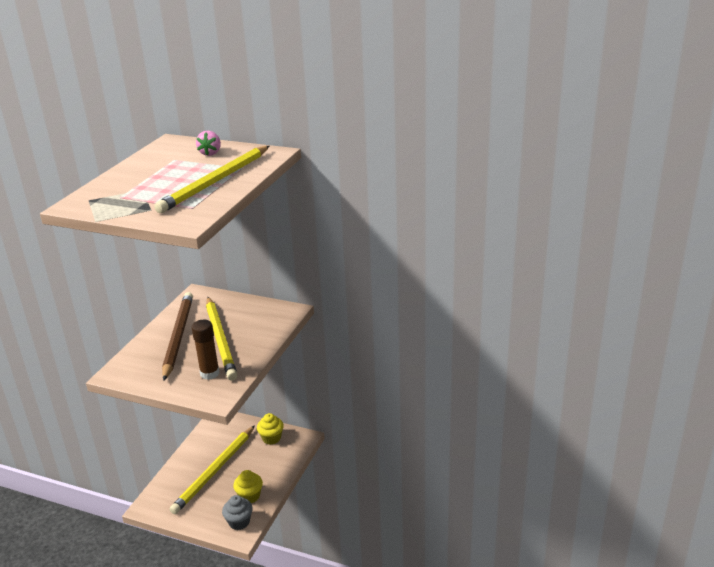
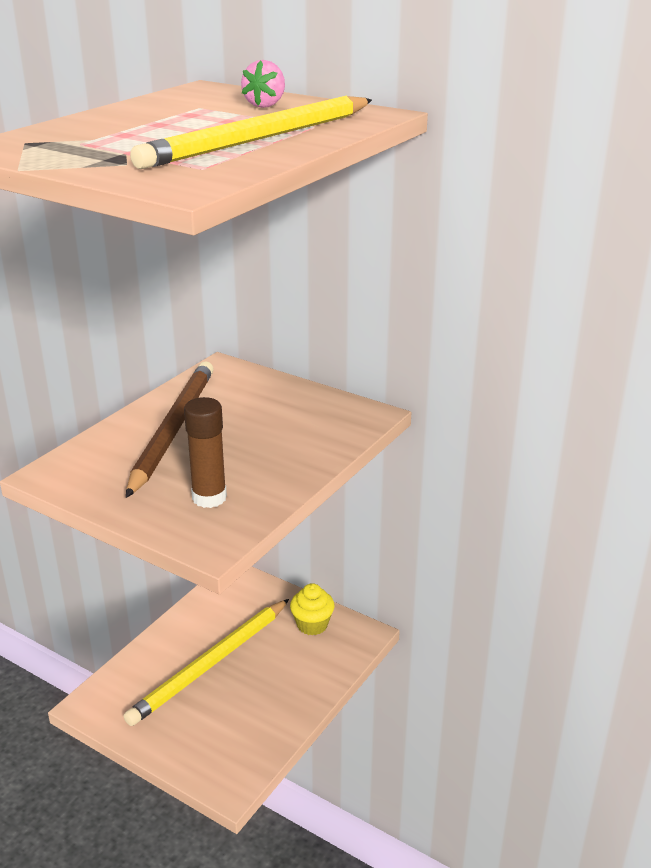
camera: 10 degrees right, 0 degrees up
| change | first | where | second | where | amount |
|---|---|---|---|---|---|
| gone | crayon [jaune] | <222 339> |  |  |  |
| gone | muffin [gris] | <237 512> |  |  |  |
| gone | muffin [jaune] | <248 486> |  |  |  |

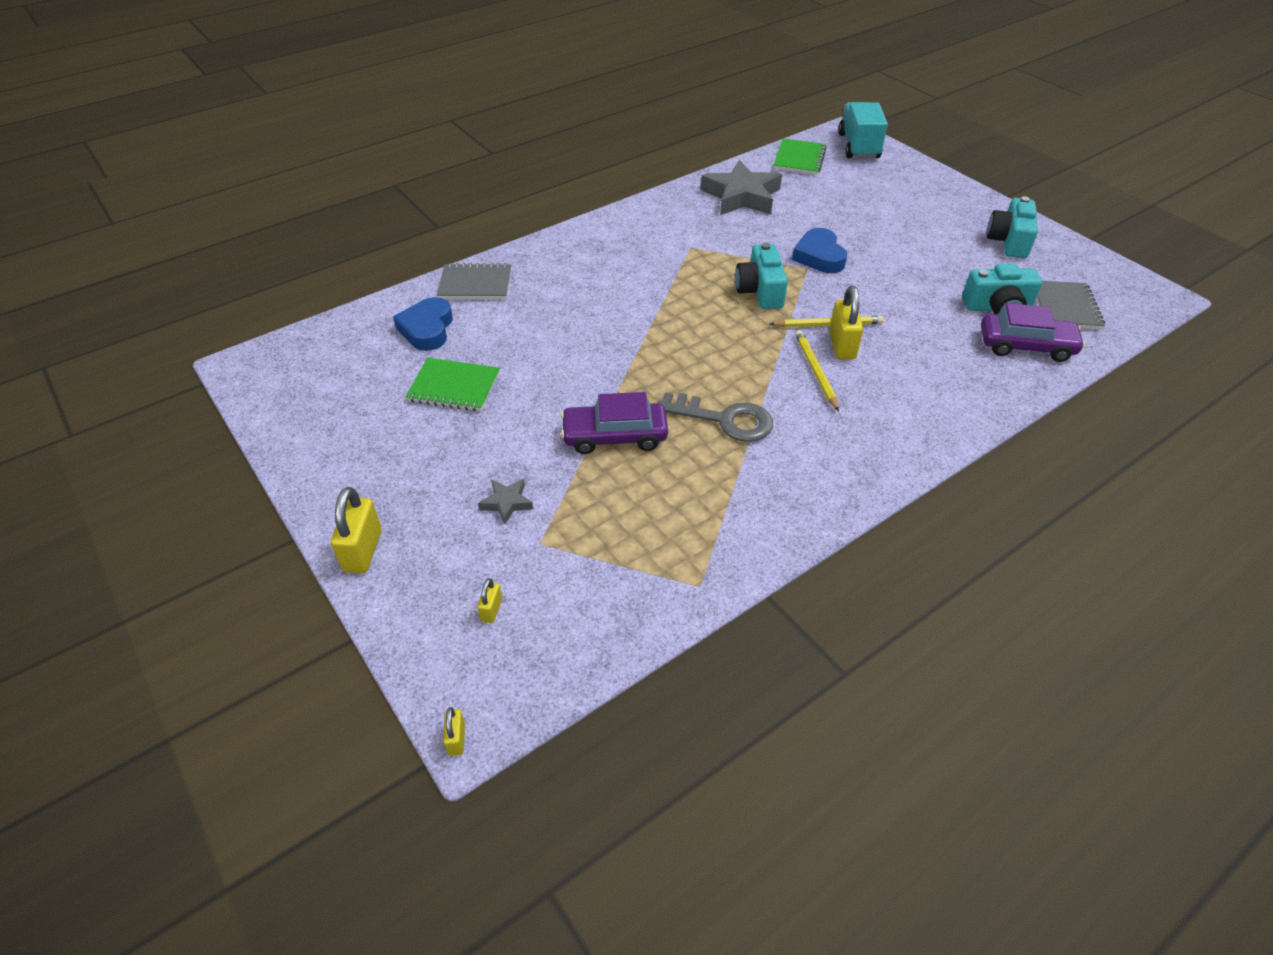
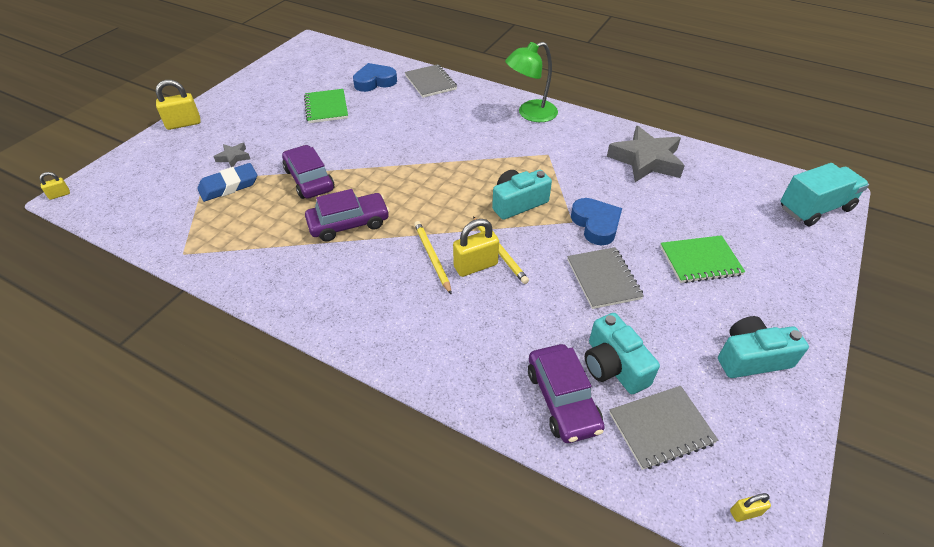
camera: 65 degrees right, 0 degrees up
| change | first | where | second | where | amount |
|---|---|---|---|---|---|
| new |  |  | gomme [bleu] | <227 182> |  |
| new |  |  | lampe [vert] | <531 82> |  |
| new |  |  | carnet [gris] | <605 278> |  |
| shifted | cadenas [jaune] | <489 600> |  | <750 507> |  |
| shifted | carnet [vert] | <800 156> |  | <703 259> |  |
| swapped | clé [gris] | <715 417> | voiture [violet] | <347 215> |  |
| rotated | cœur [bleu] | <819 250> |  | <596 221> | 105 degrees clockwise |
| rotated | crayon [jaune] | <817 370> |  | <433 258> | 75 degrees counterclockwise |

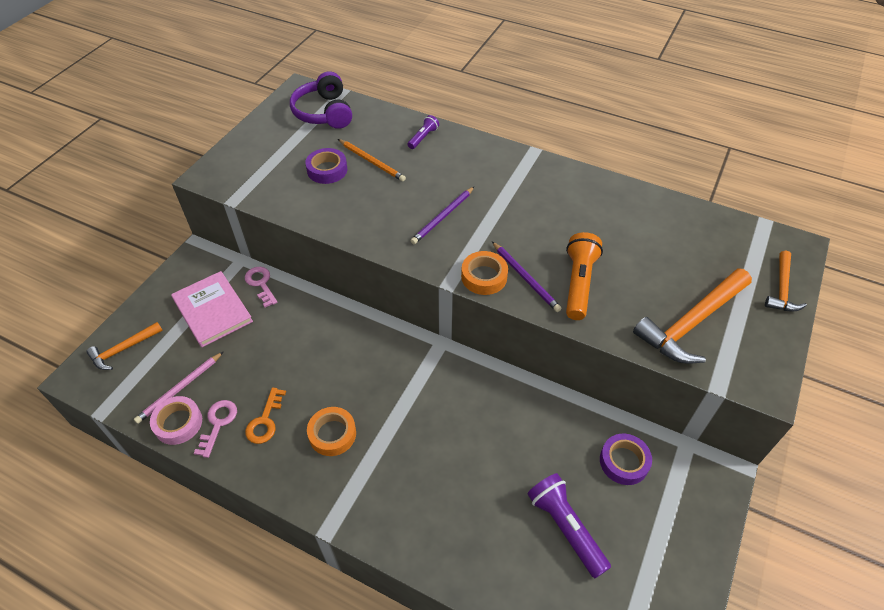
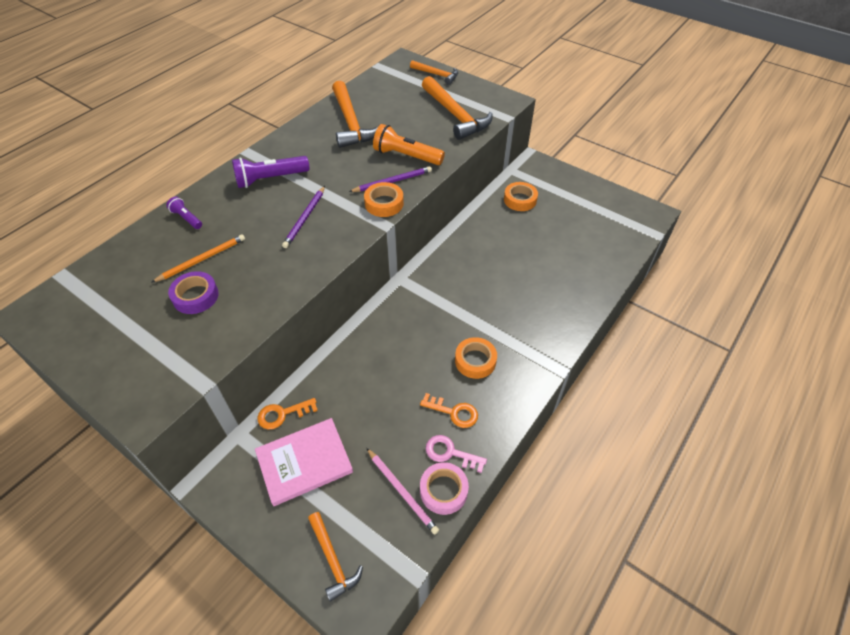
camera: 80 degrees left, 0 degrees up
| change | first | where | second | where | amount |
|---|---|---|---|---|---|
| gone | casque audio [violet] | <321 100> |  |  |  |
| new |  |  | marteau [orange] | <355 114> |  |
| shifted | lampe de poche [violet] | <569 525> |  | <271 172> |  |
| repainted | clé [rose] | <261 287> | clé [orange] | <287 413> |  |
| repainted | ruban adhésif [violet] | <626 459> | ruban adhésif [orange] | <521 196> |  |
| rotated | crayon [violet] | <443 215> |  | <303 217> | 60 degrees clockwise |

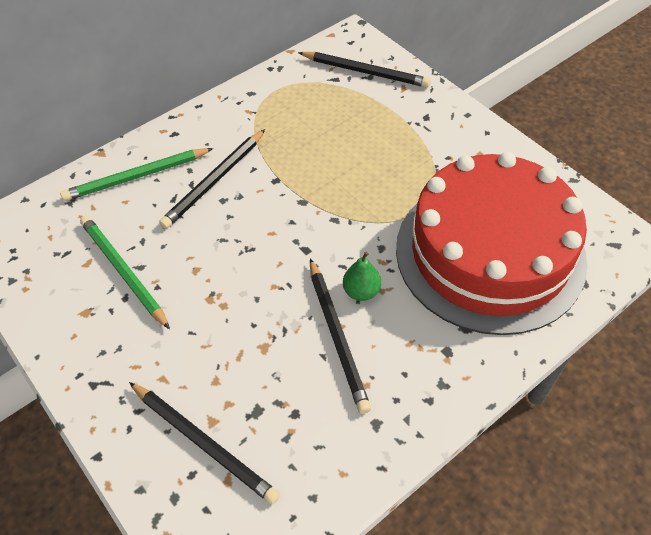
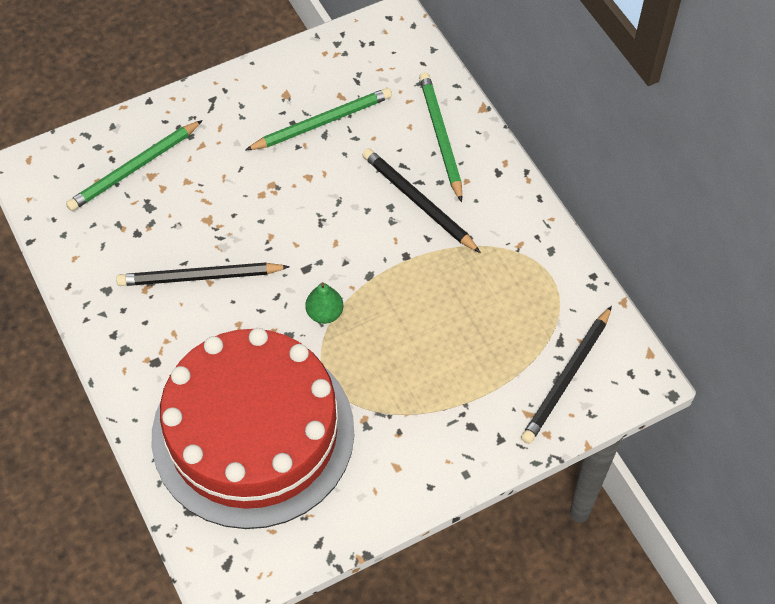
camera: 100 degrees right, 5 degrees up
| change | first | where | second | where | amount |
|---|---|---|---|---|---|
| shifted | poire [vert] | <362 276> |  | <324 303> |  |
| repainted | crayon [noir] | <204 443> | crayon [vert] | <134 165> |  |

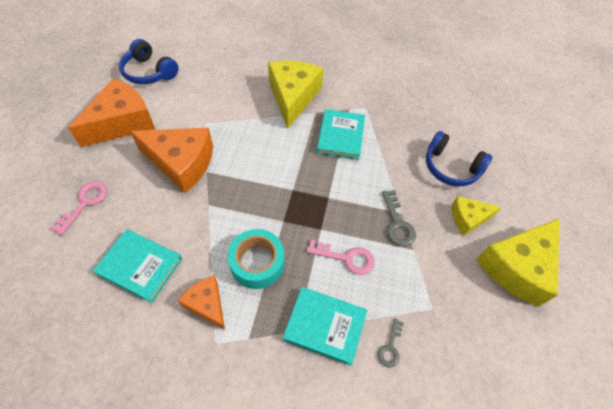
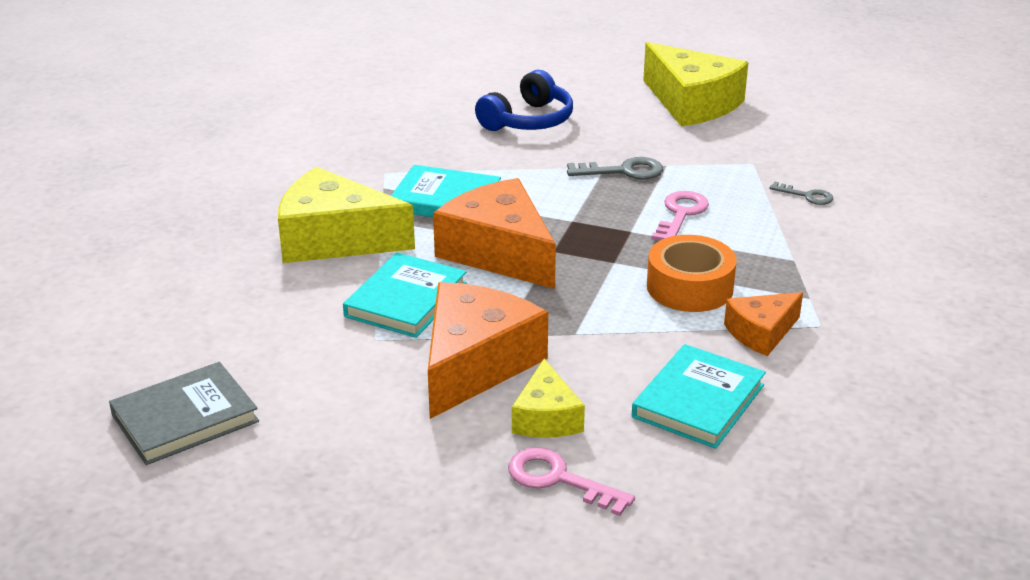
camera: 80 degrees left, 25 degrees down
| change | first | where | second | where | amount |
|---|---|---|---|---|---|
| shifted | fromage [orange] | <111 112> |  | <494 233> |  |
| shifted | livre [turquoise] | <325 326> |  | <405 295> |  |
| shifted | fromage [jaune] | <477 216> |  | <548 398> |  |
| swapped | casque audio [bleu] | <149 61> | livre [gris] | <184 413> |  |
| repainted | ruban adhésif [turquoise] | <256 259> | ruban adhésif [orange] | <692 273> |  |

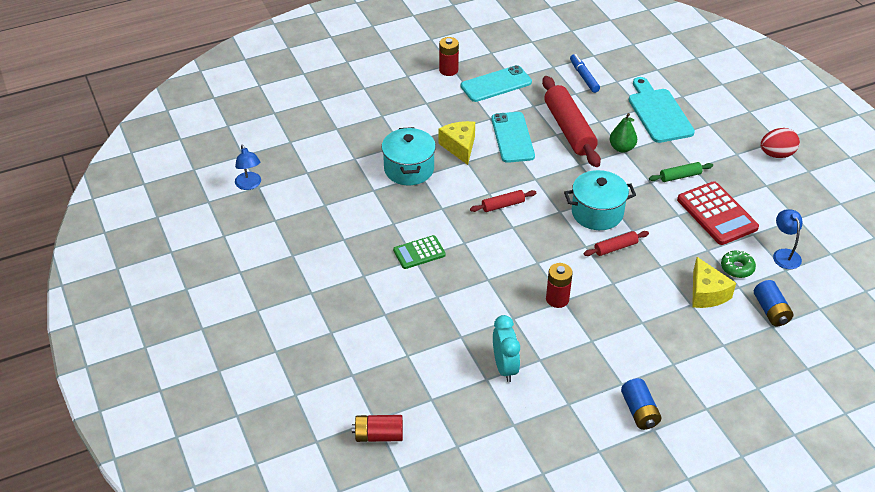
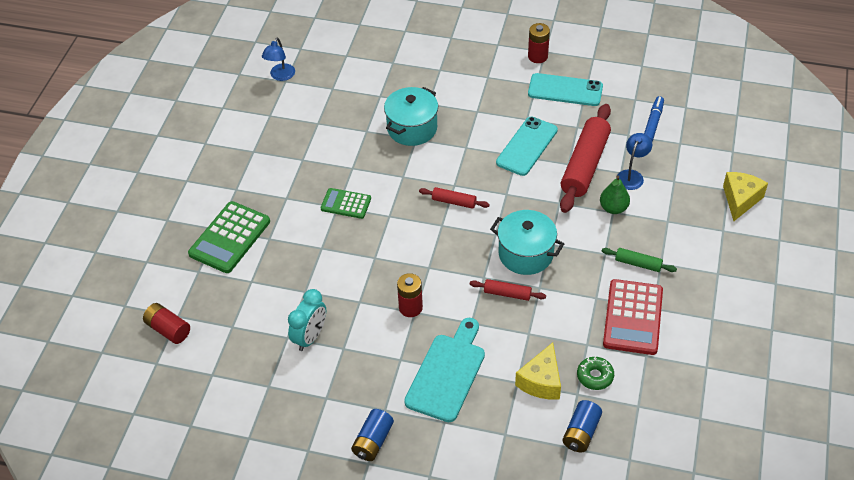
camera: 40 degrees right, 5 degrees up
| change | first | where | second | where | amount |
|---|---|---|---|---|---|
| gone | œuf [rouge] | <780 143> |  |  |  |
| new |  |  | calculatrice [vert] | <229 237> |  |
| shifted | fromage [jaune] | <456 143> |  | <745 196> |  |
| shifted | planche à découper [turquoise] | <662 110> |  | <444 370> |  |
| shifted | lampe [bleu] | <787 239> |  | <634 161> |  |

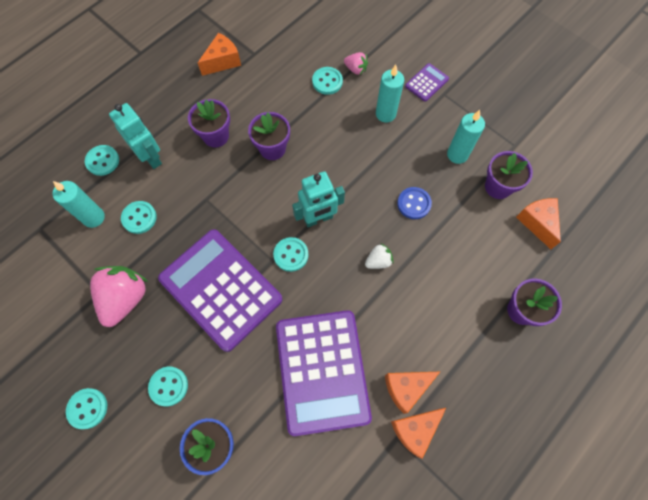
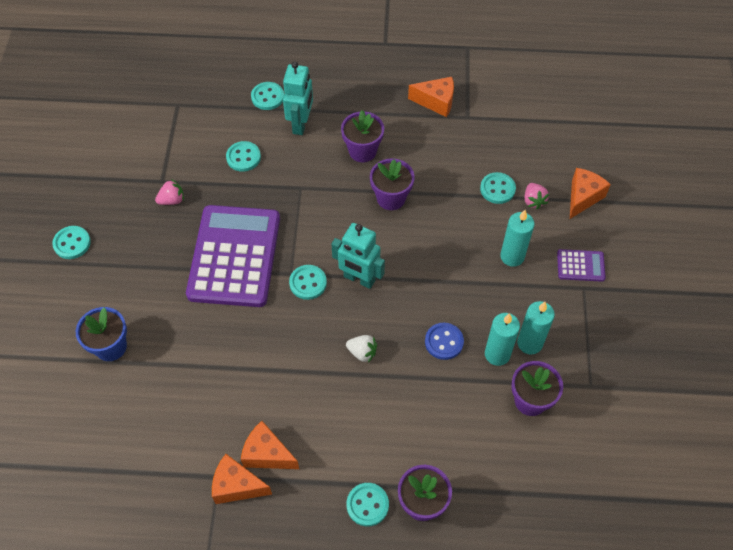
camera: 50 degrees right, 10 degrees down
| change | first | where | second | where | amount |
|---|---|---|---|---|---|
| gone | calculatrice [violet] | <324 373> |  |  |  |
| shifted | bougie [turquoise] | <78 204> |  | <502 339> |  |
| shifted | bouton [turquoise] | <168 386> |  | <368 504> |  |
| shifted | fromage [orange] | <538 223> |  | <590 193> |  |
| scaled | fraise [rose] | <119 296> |  | <169 192> | x0.50 |

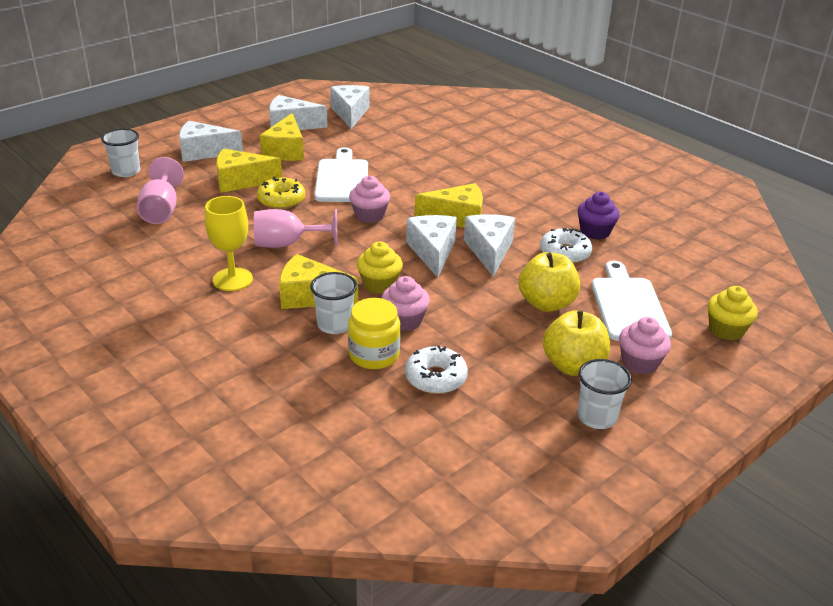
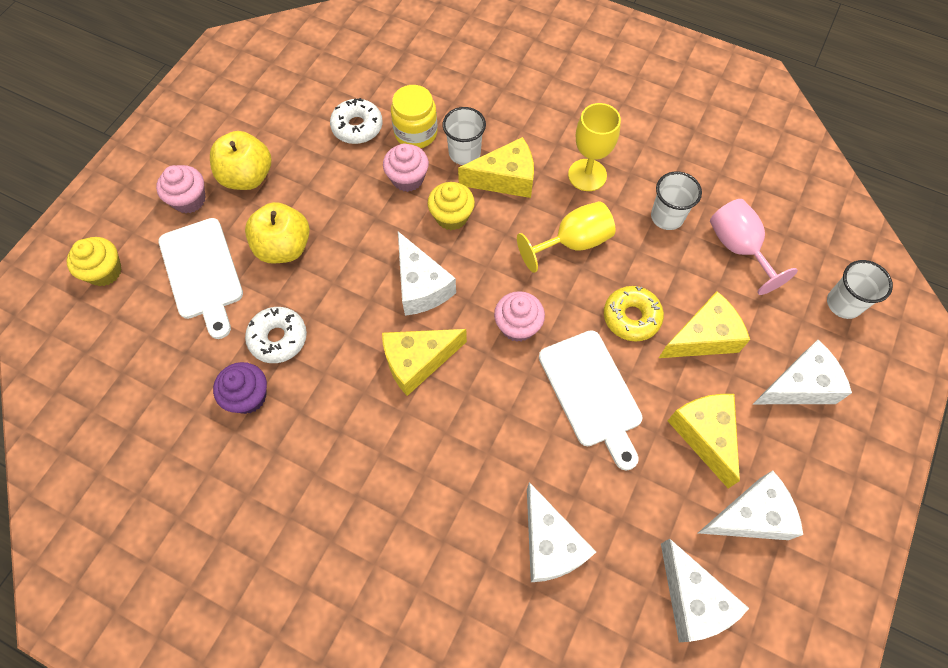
camera: 160 degrees right, 30 degrees up
| change | first | where | second | where | amount |
|---|---|---|---|---|---|
| shifted | fromage [blanc] | <489 245> |  | <561 532> |  |
| shifted | gobelet [blanc] | <604 394> |  | <676 200> |  |
| repainted | verre à pied [rose] | <296 228> | verre à pied [jaune] | <566 237> |  |

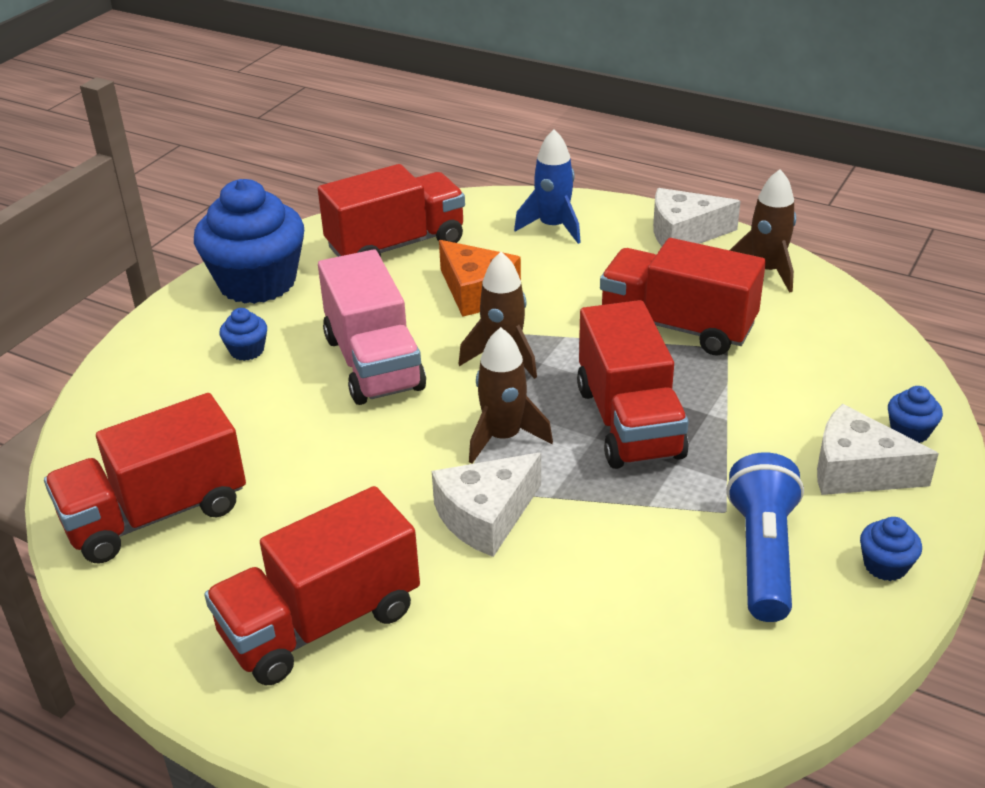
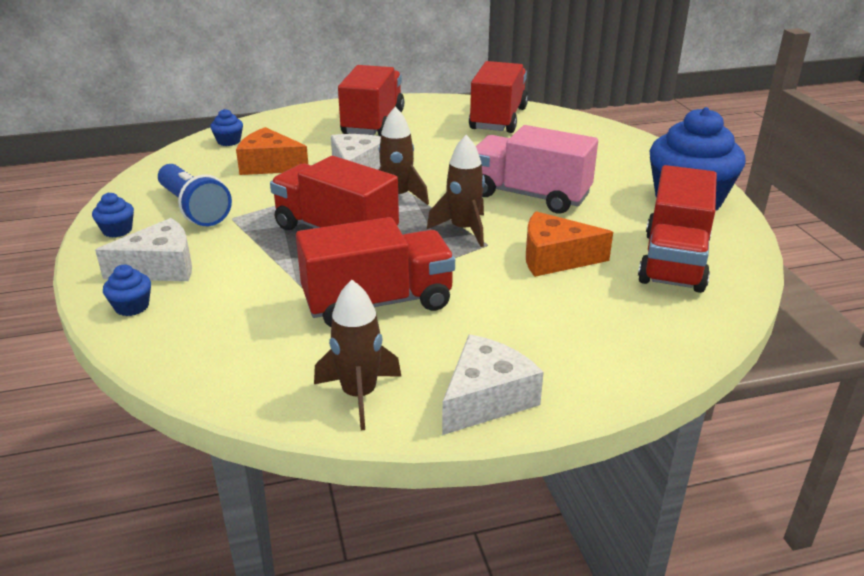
camera: 135 degrees right, 5 degrees down
| change | first | where | second | where | amount |
|---|---|---|---|---|---|
| gone | fusée [bleu] | <547 186> |  |  |  |
| new |  |  | fromage [orange] | <272 151> |  |
| shifted | muffin [bleu] | <243 334> |  | <226 127> |  |

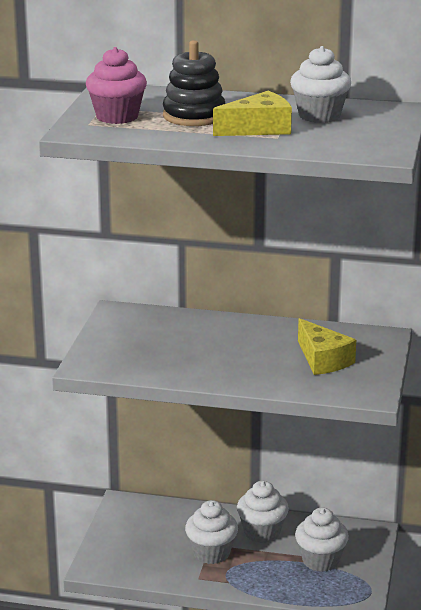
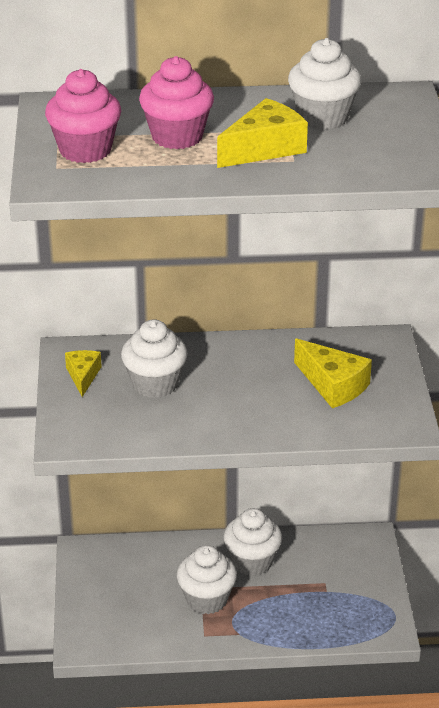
camera: 15 degrees left, 10 degrees up
| change | first | where | second | where | amount |
|---|---|---|---|---|---|
| new |  |  | fromage [jaune] | <83 373> |  |
| shifted | muffin [blanc] | <322 539> |  | <154 358> |  |
| swapped | jouet à empiler [noir] | <194 83> | muffin [rose] | <176 102> |  |

